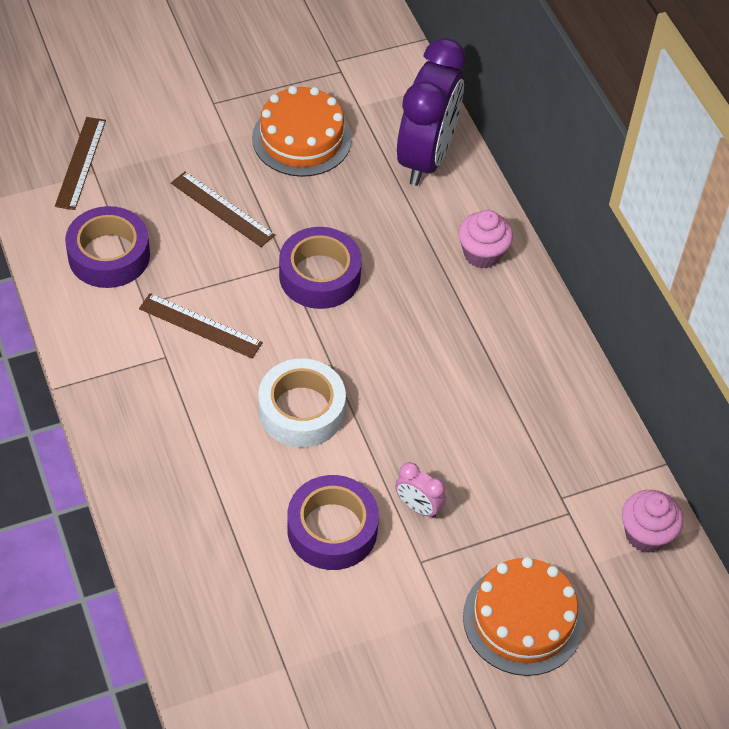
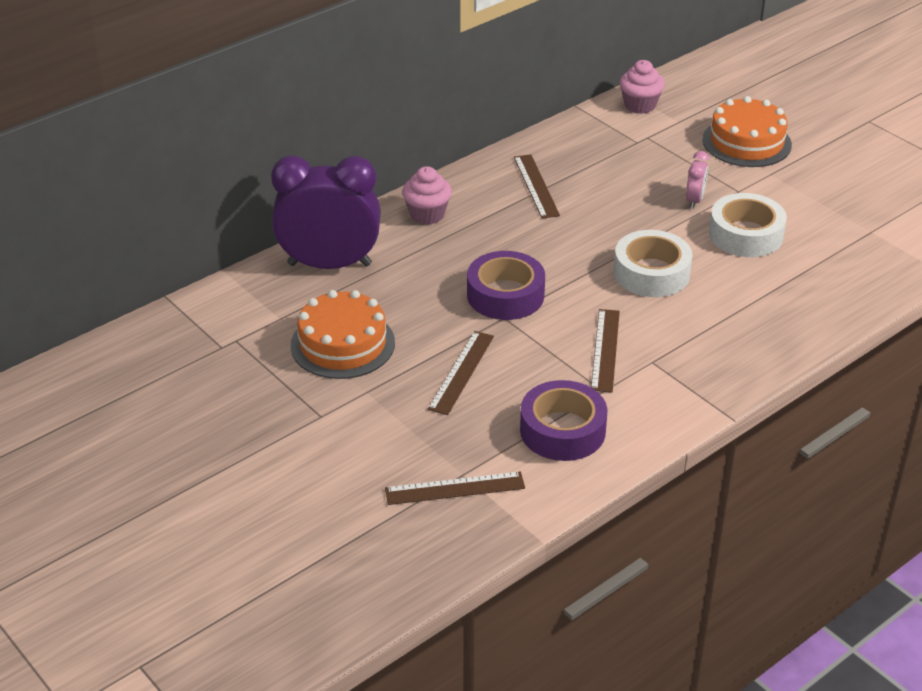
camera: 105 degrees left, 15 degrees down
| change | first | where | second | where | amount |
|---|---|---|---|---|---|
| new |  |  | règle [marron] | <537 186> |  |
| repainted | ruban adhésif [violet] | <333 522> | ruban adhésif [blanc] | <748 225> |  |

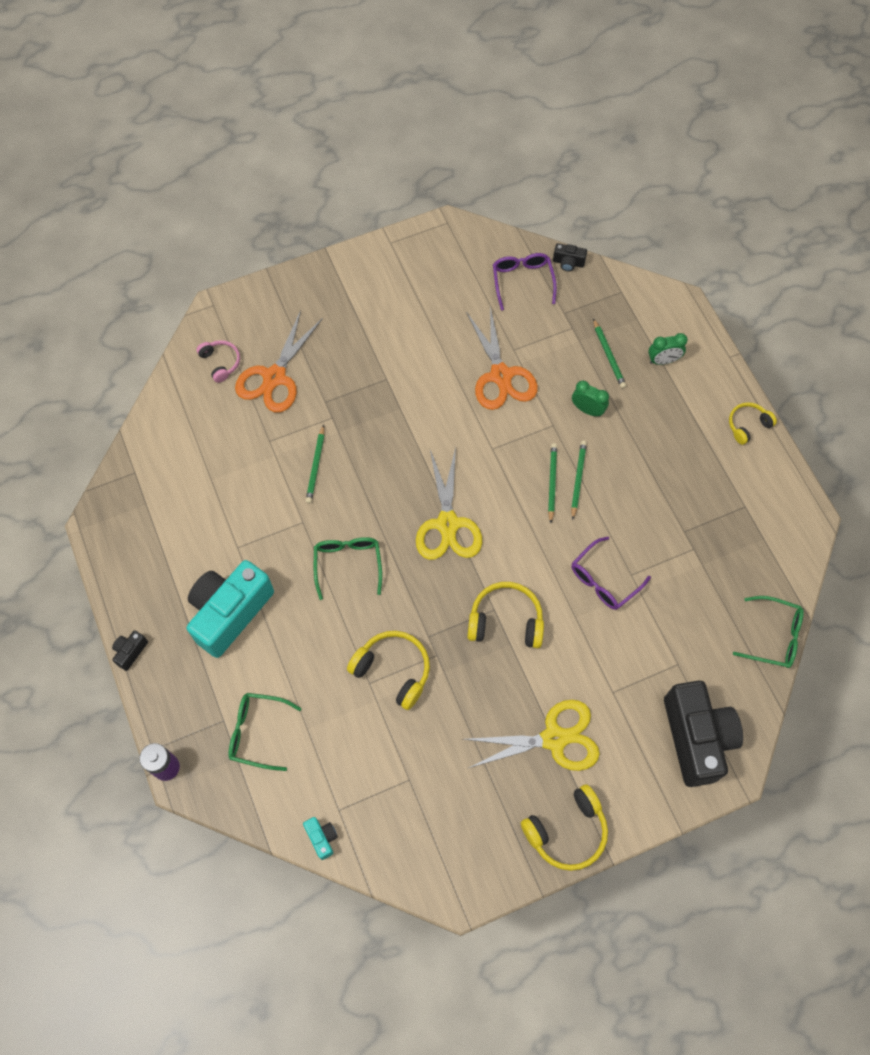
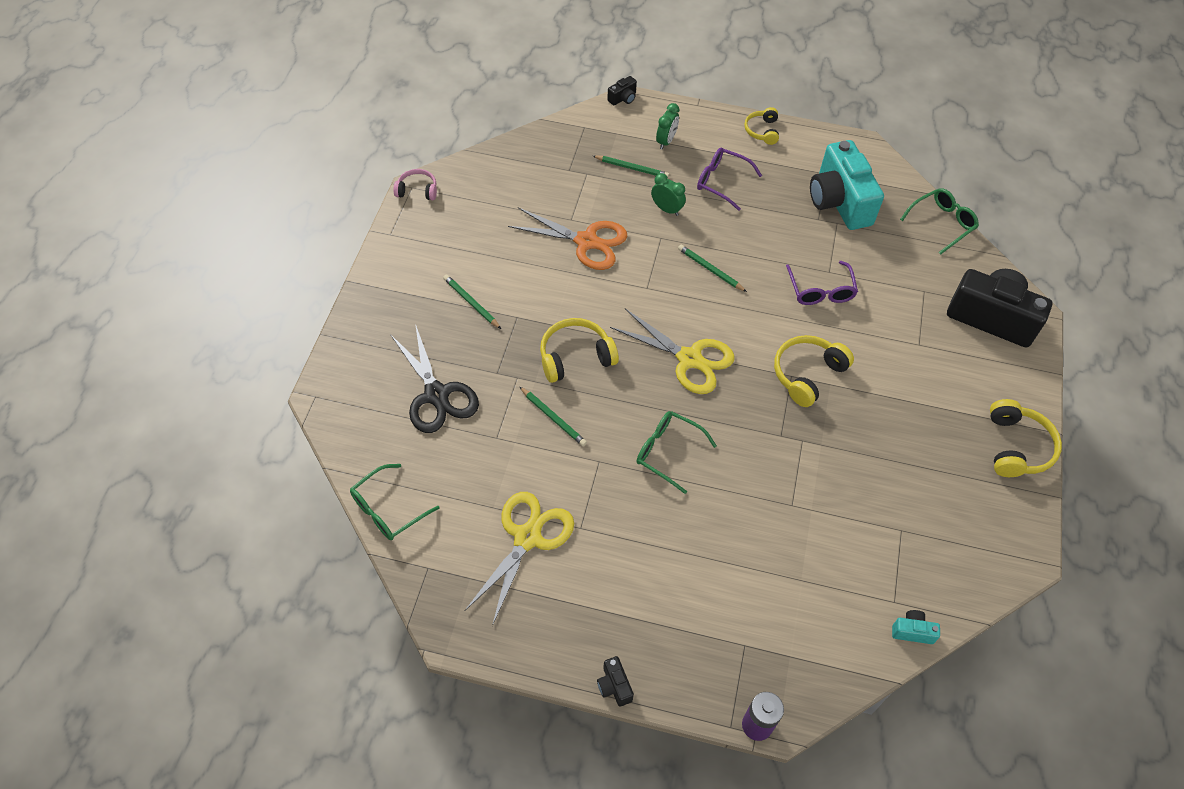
camera: 55 degrees left, 10 degrees down
| change | first | where | second | where | amount |
|---|---|---|---|---|---|
| shifted | appareil photo [turquoise] | <230 609> |  | <847 185> |  |
| shifted | casque audio [rose] | <218 361> |  | <415 184> |  |
| shifted | lunettes [vert] | <264 732> |  | <395 502> |  |
| shifted | casque audio [jaune] | <388 670> |  | <579 350> |  |
| shifted | ciseaux [jaune] | <532 735> |  | <519 559> |  |
| shifted | lunettes [violet] | <525 282> |  | <729 179> |  |
| shifted | appareil photo [noir] | <570 257> |  | <622 91> |  |
| shifted | crayon [vert] | <579 480> |  | <472 302> |  |
| repainted | ciseaux [orange] | <279 361> | ciseaux [noir] | <434 378> |  |
| rotated | réveil [vert] | <590 399> |  | <668 194> | 60 degrees clockwise |

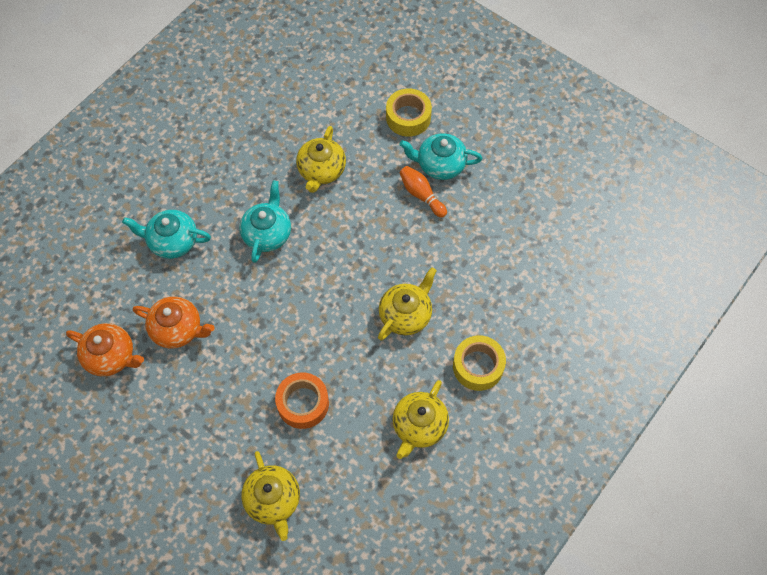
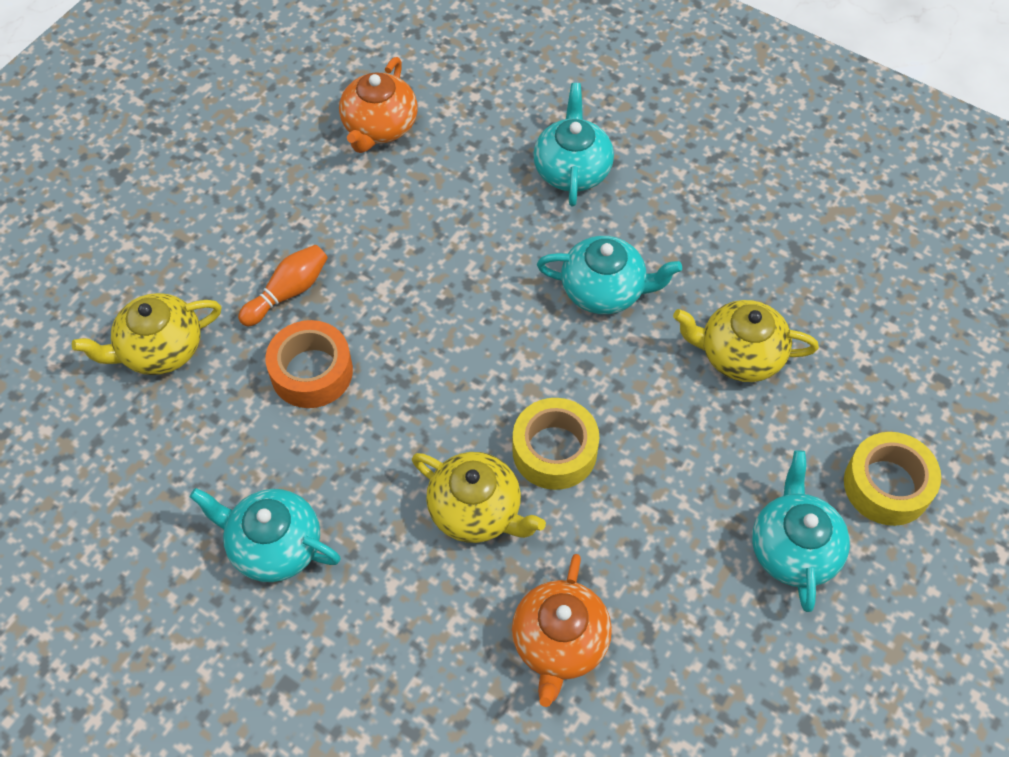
camera: 85 degrees right, 5 degrees down
| change | first | where | second | where | amount |
|---|---|---|---|---|---|
| shifted | théière [orange] | <174 322> |  | <562 630> |  |
| shifted | quille [orange] | <423 192> |  | <283 285> |  |
| shifted | ruban adhésif [jaune] | <479 363> |  | <555 444> |  |
| repainted | théière [jaune] | <420 419> | théière [turquoise] | <265 535> |  |

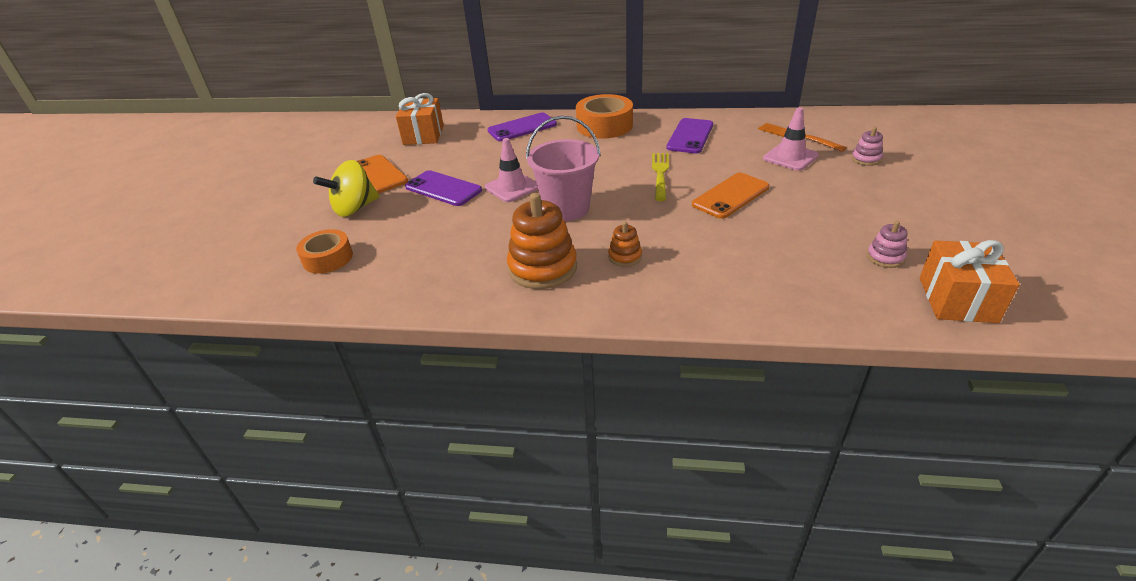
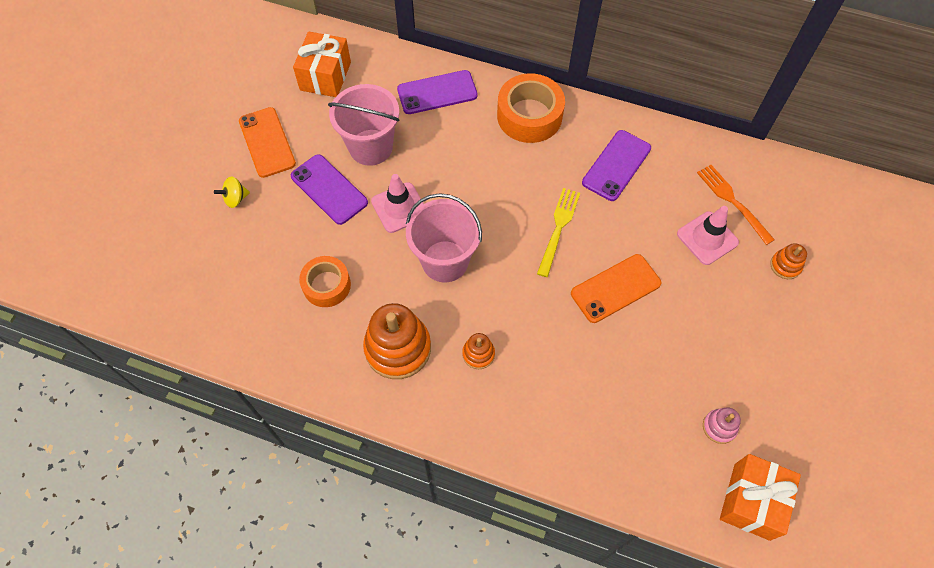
camera: 10 degrees right, 25 degrees up
| change | first | where | second | where | amount |
|---|---|---|---|---|---|
| new |  |  | seau [rose] | <363 125> |  |
| shifted | ruban adhésif [orange] | <324 251> |  | <325 281> |  |
| repainted | jouet à empiler [rose] | <867 146> | jouet à empiler [orange] | <788 261> |  |
| scaled | toupie [jaune] | <346 188> |  | <232 192> | x0.53 |

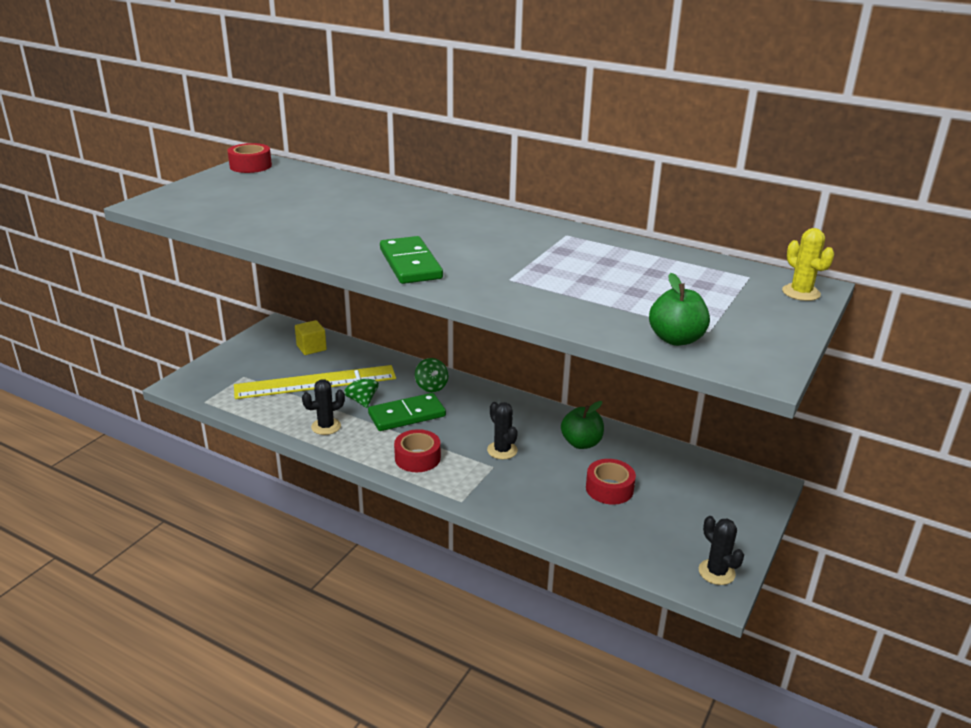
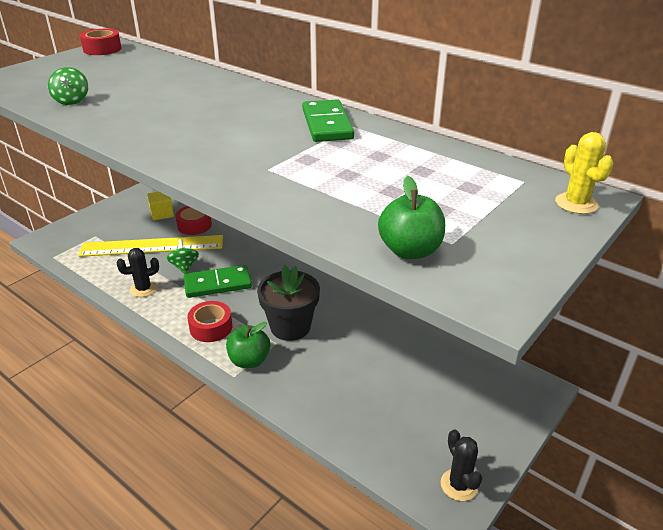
camera: 10 degrees right, 5 degrees up
| change | first | where | second | where | amount |
|---|---|---|---|---|---|
| shifted | domino [vert] | <411 260> |  | <328 120> |  |
| shifted | toupie [vert] | <431 375> |  | <68 86> |  |
| shifted | pomme [vert] | <582 425> |  | <248 345> |  |
| shifted | ruban adhésif [rouge] | <611 482> |  | <194 220> |  |
| swapped | cactus [noir] | <502 430> | pot de fleurs [noir] | <288 303> |  |

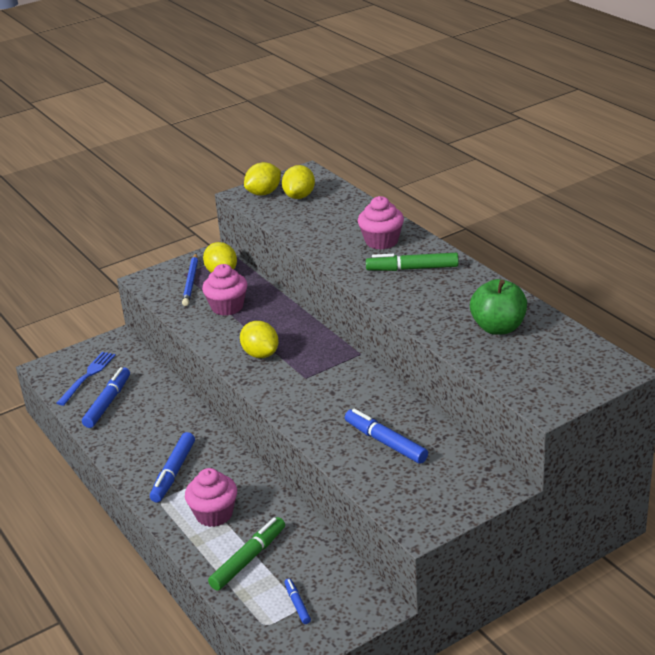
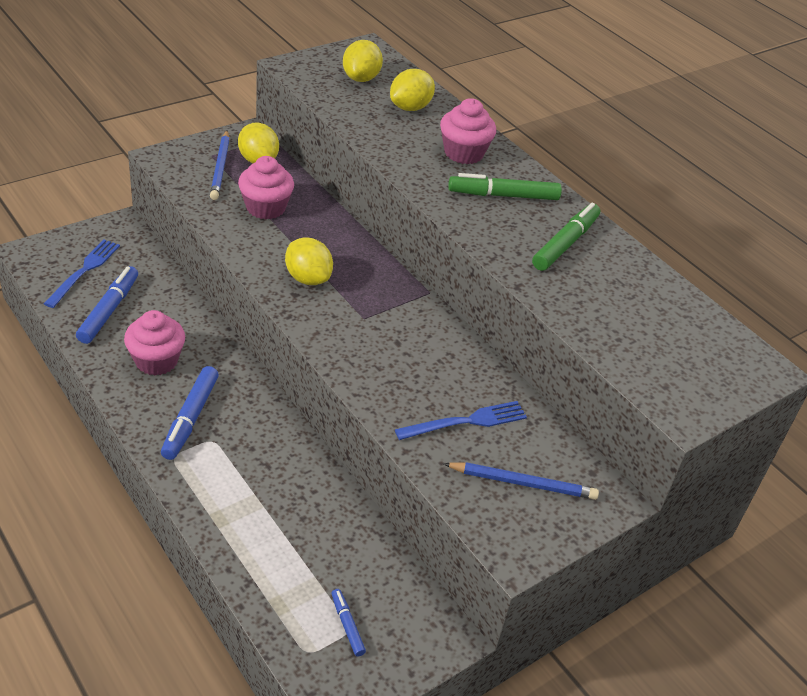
camera: 10 degrees left, 10 degrees up
| change | first | where | second | where | amount |
|---|---|---|---|---|---|
| gone | pomme [vert] | <498 307> |  |  |  |
| new |  |  | crayon [bleu] | <521 481> |  |
| shifted | muffin [rose] | <211 497> |  | <154 342> |  |
| shifted | feutre [vert] | <246 554> |  | <566 237> |  |
| shifted | citron [jaune] | <262 179> |  | <412 90> |  |
| swapped | feutre [bleu] | <386 436> | fourchette [bleu] | <461 420> |  |

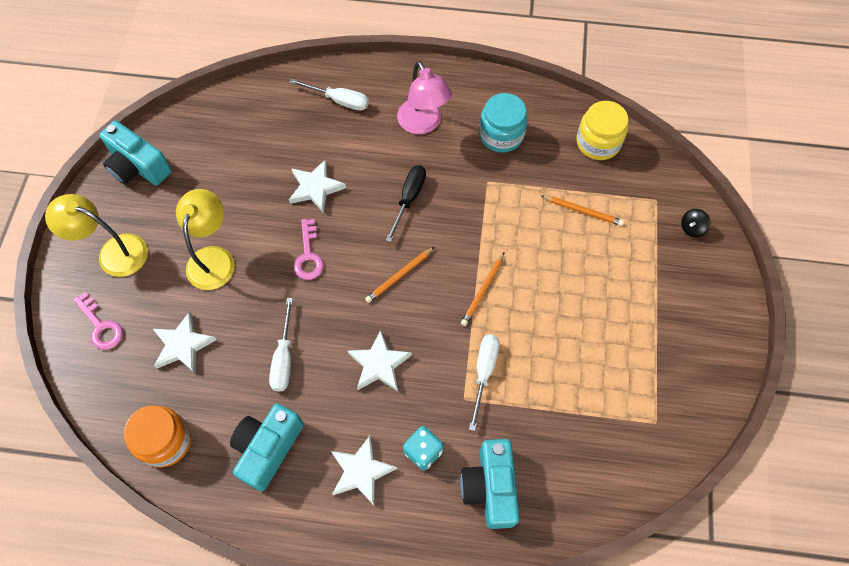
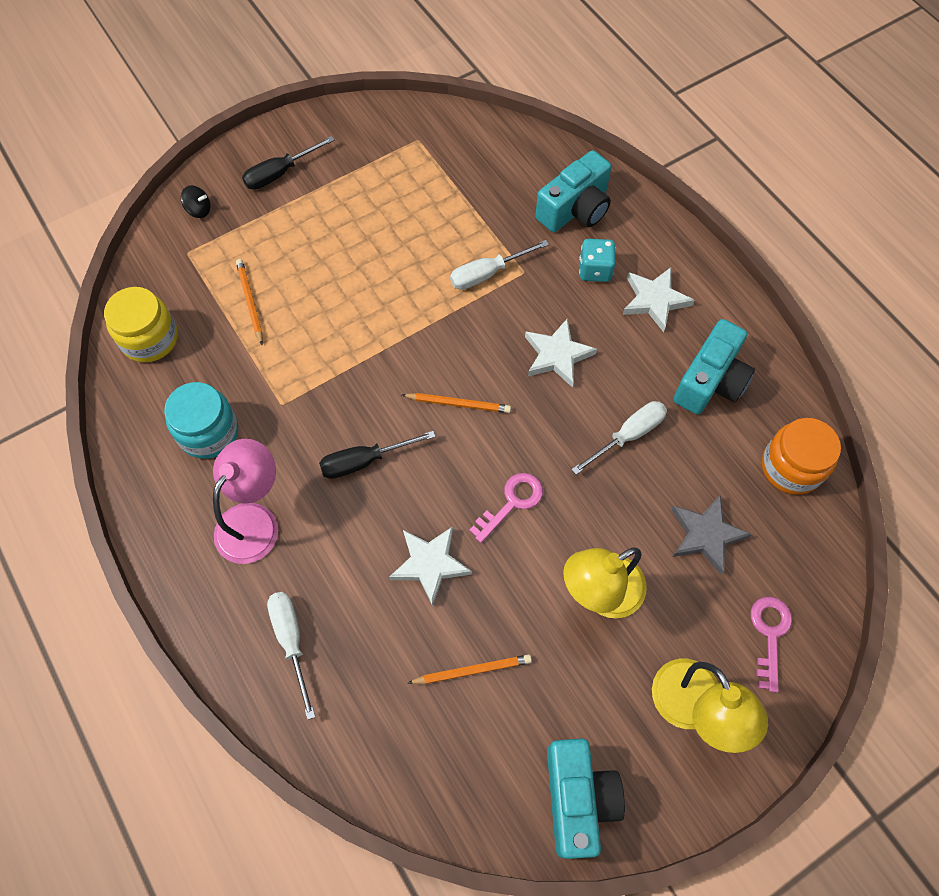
camera: 130 degrees left, 0 degrees up
| change | first | where | second | where | amount |
|---|---|---|---|---|---|
| new |  |  | tournevis [noir] | <288 163> |  |
| shifted | crayon [orange] | <482 289> |  | <470 669> |  |
| repainted | étoile [blanc] | <185 342> | étoile [gris] | <711 535> |  |
| rotated | appareil photo [turquoise] | <267 448> |  | <714 367> | 45 degrees counterclockwise |

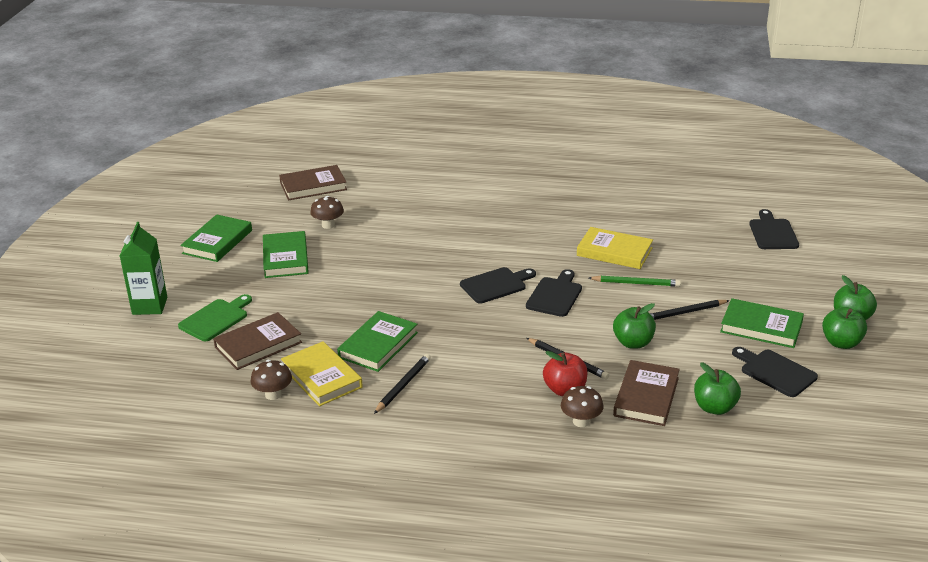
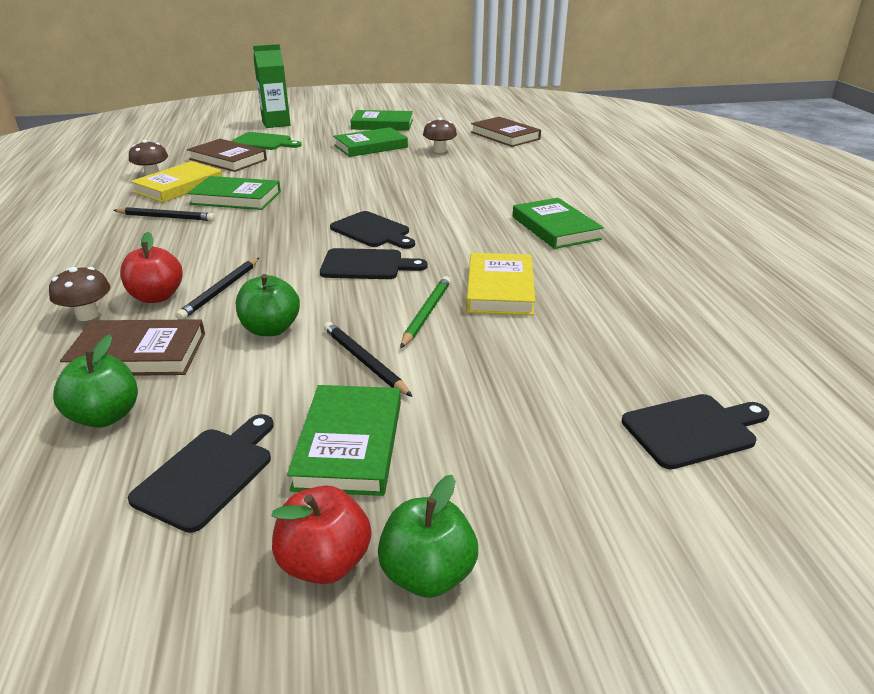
camera: 70 degrees right, 0 degrees up
| change | first | where | second | where | amount |
|---|---|---|---|---|---|
| new |  |  | livre [vert] | <558 223> |  |
| repainted | pomme [vert] | <844 328> | pomme [rouge] | <321 534> |  |
| rotated | crayon [vert] | <635 281> |  | <425 312> | 150 degrees counterclockwise |

